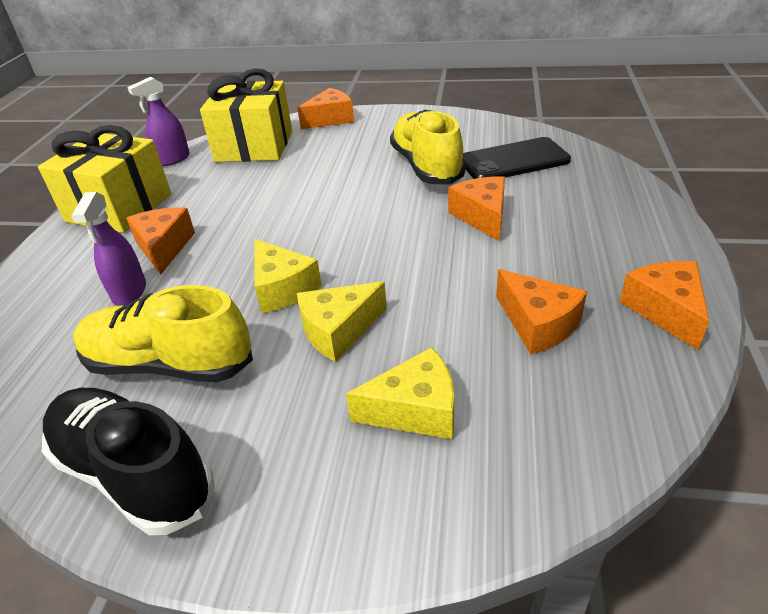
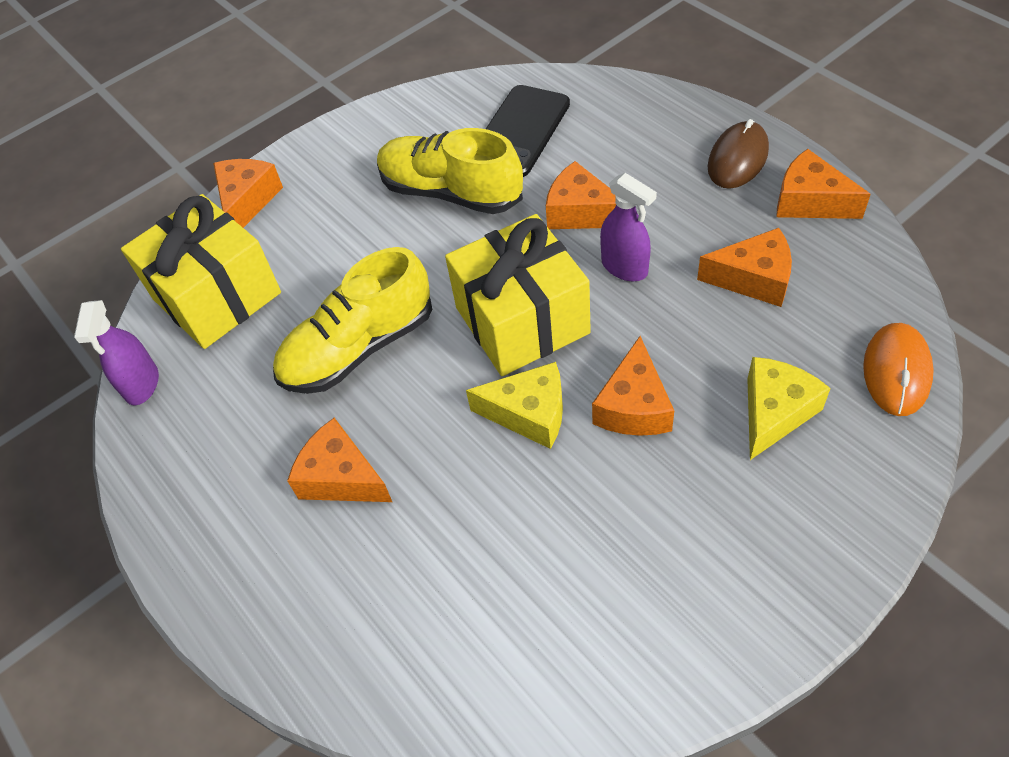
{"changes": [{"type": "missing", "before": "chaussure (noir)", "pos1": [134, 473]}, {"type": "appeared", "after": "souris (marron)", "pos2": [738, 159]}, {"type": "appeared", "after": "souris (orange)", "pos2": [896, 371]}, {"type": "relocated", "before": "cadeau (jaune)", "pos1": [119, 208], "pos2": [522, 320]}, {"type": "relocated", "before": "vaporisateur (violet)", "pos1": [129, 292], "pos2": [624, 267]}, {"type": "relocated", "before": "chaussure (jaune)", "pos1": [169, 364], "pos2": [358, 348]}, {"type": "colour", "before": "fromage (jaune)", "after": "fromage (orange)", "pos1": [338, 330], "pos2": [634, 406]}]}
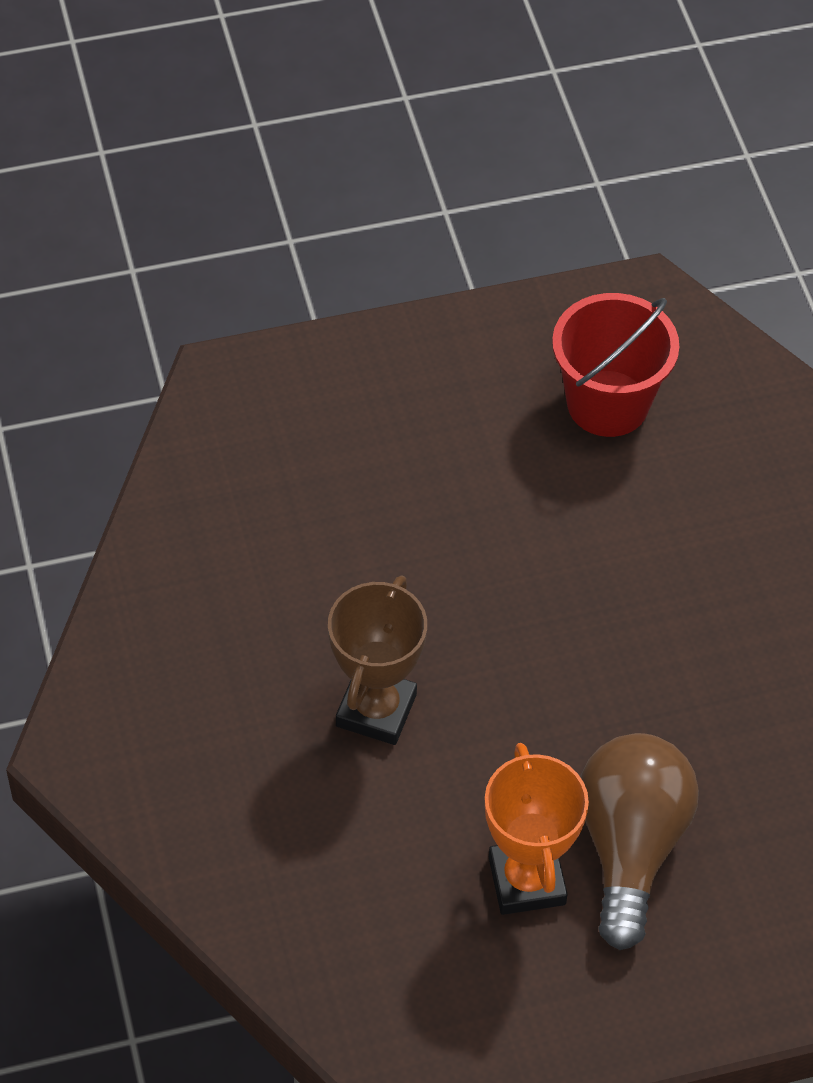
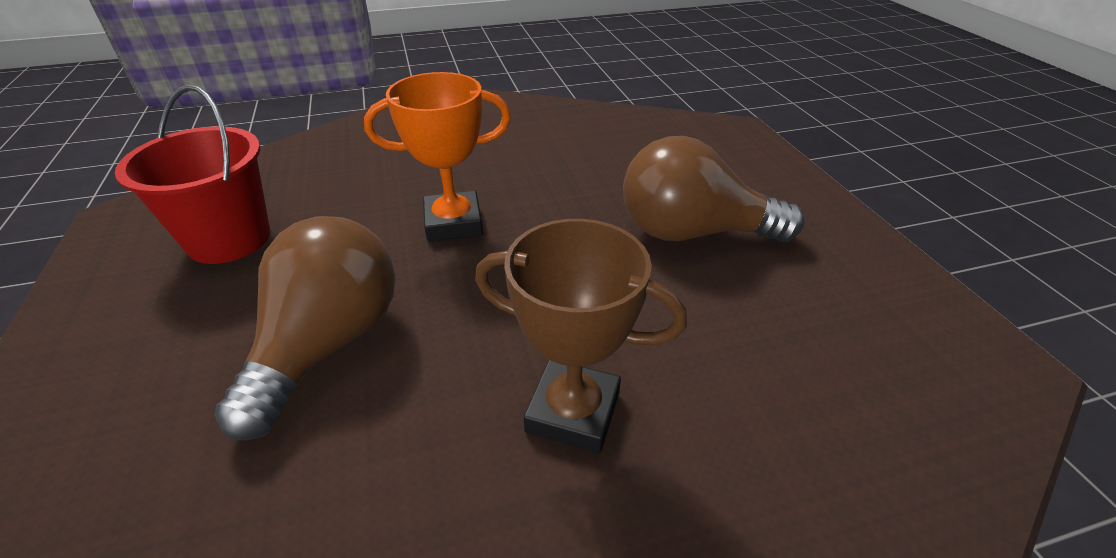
{"changes": [{"type": "appeared", "after": "ampoule (marron)", "pos2": [328, 344]}, {"type": "relocated", "before": "trophée (orange)", "pos1": [527, 881], "pos2": [453, 223]}]}
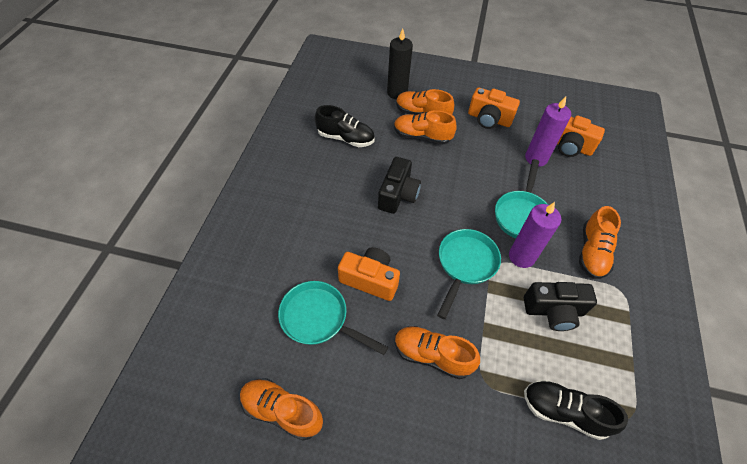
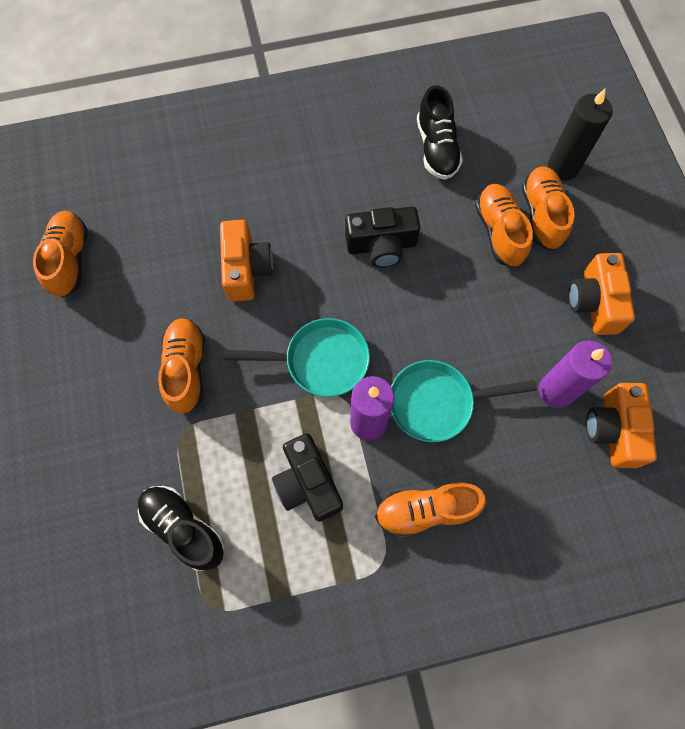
{"changes": [{"type": "missing", "before": "poêle (turquoise)", "pos1": [319, 319]}, {"type": "spun", "before": "chaussure (noir)", "pos1": [564, 411], "pos2": [184, 528], "turn": -45}]}
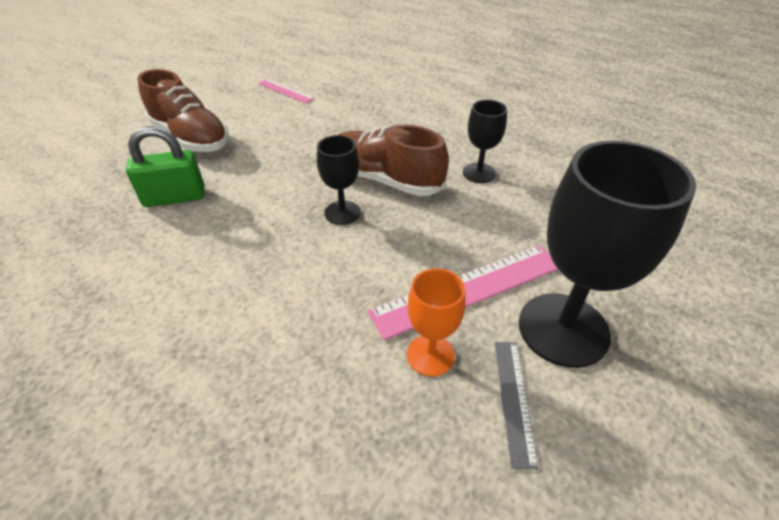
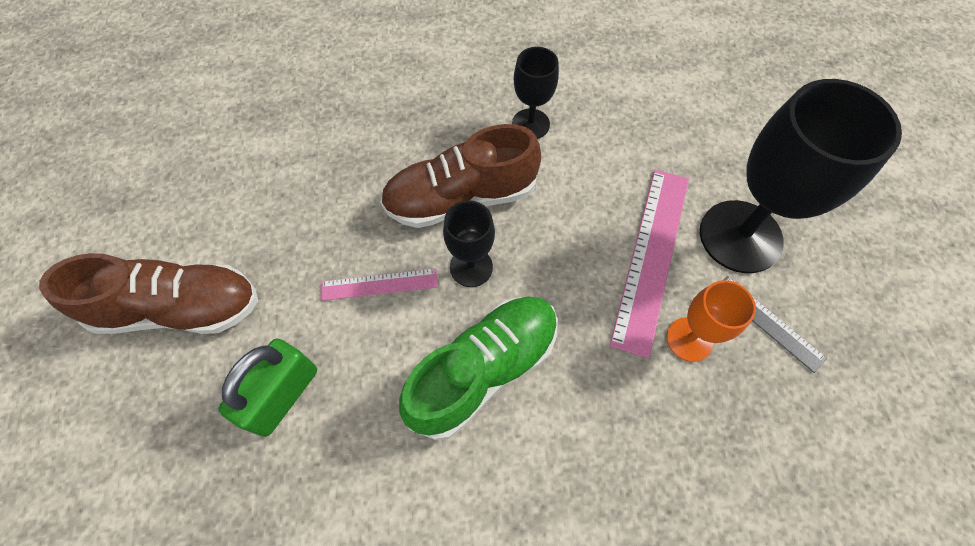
{"changes": [{"type": "appeared", "after": "chaussure (vert)", "pos2": [484, 370]}, {"type": "relocated", "before": "règle (rose)", "pos1": [285, 91], "pos2": [379, 284]}]}
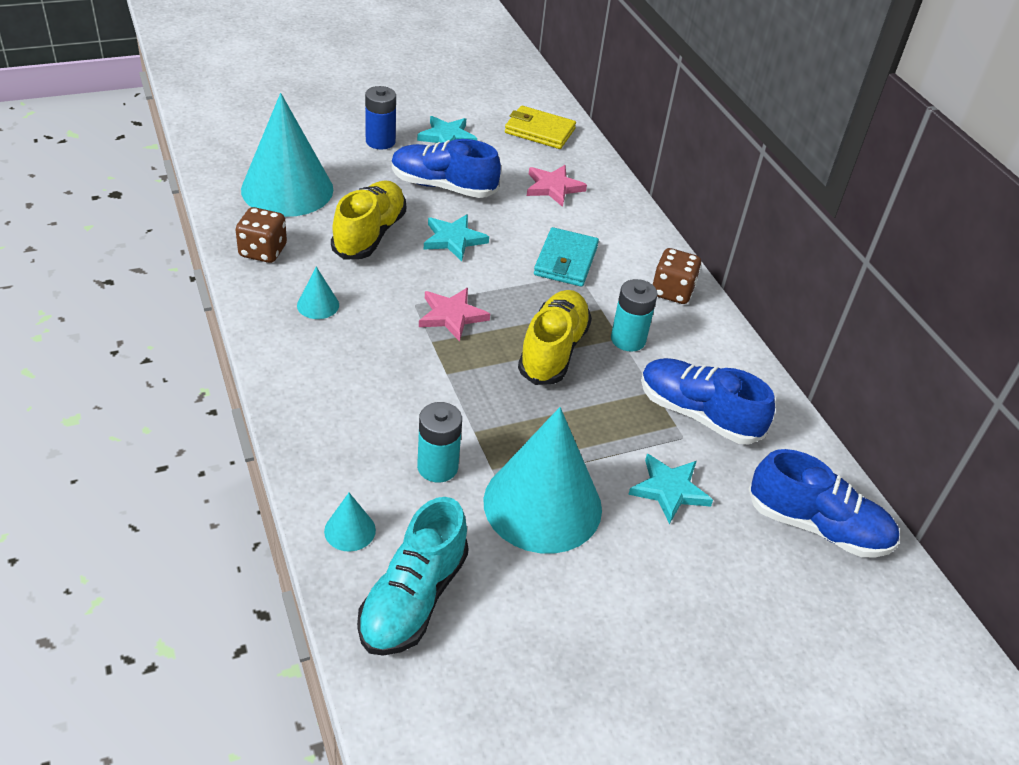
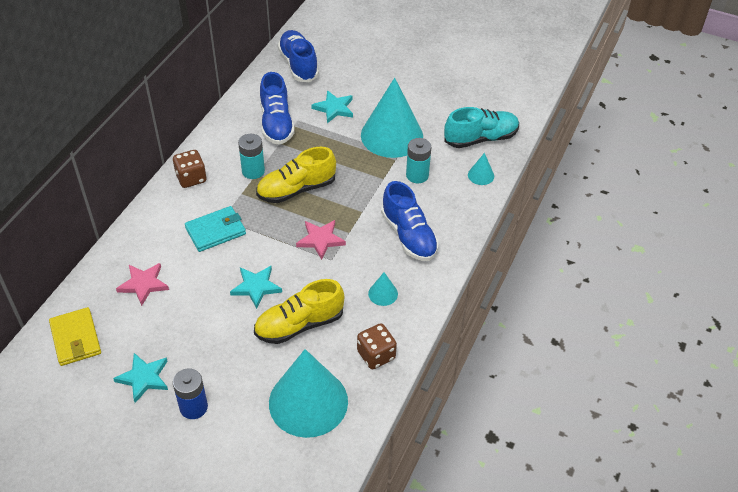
{"changes": [{"type": "relocated", "before": "chaussure (bleu)", "pos1": [443, 186], "pos2": [408, 235]}]}
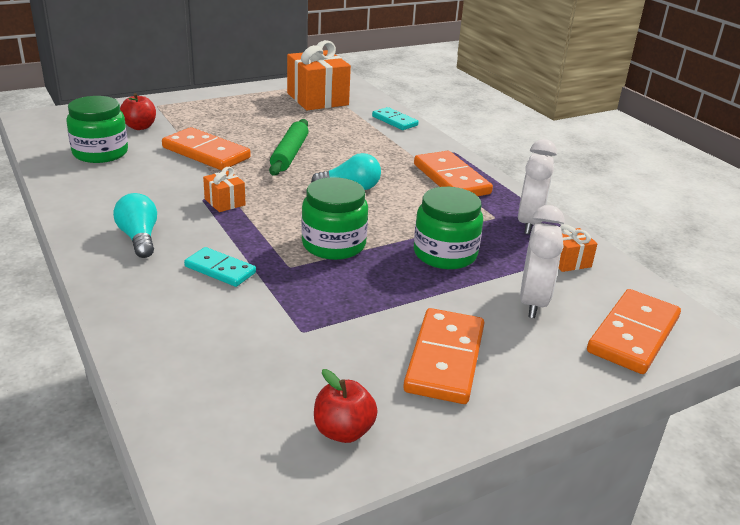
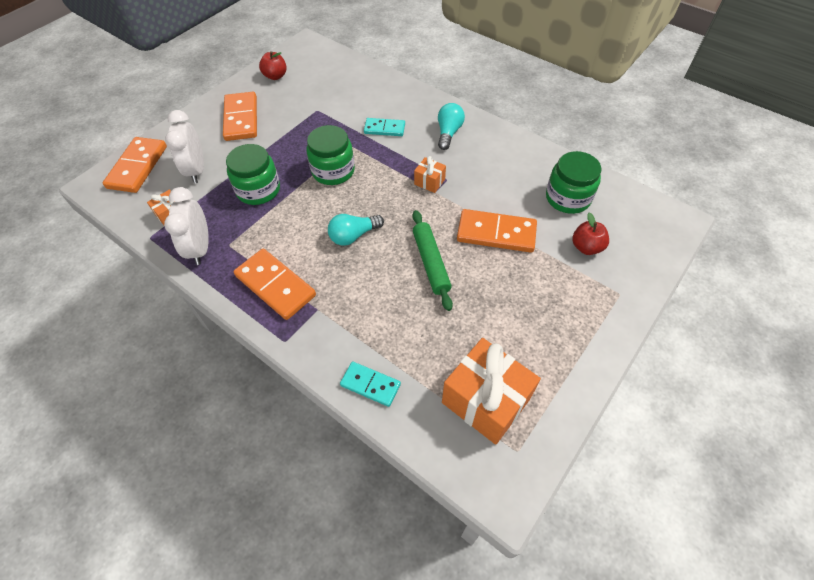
{"changes": [{"type": "spun", "before": "ampoule (turquoise)", "pos1": [139, 238], "pos2": [448, 133], "turn": -120}]}
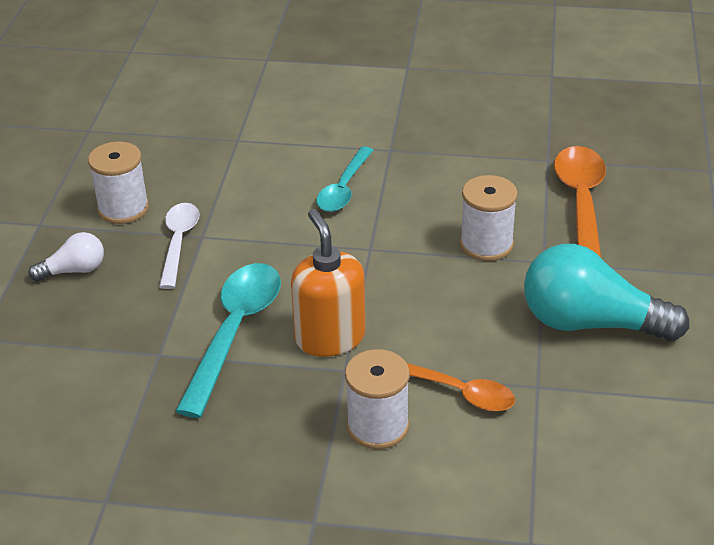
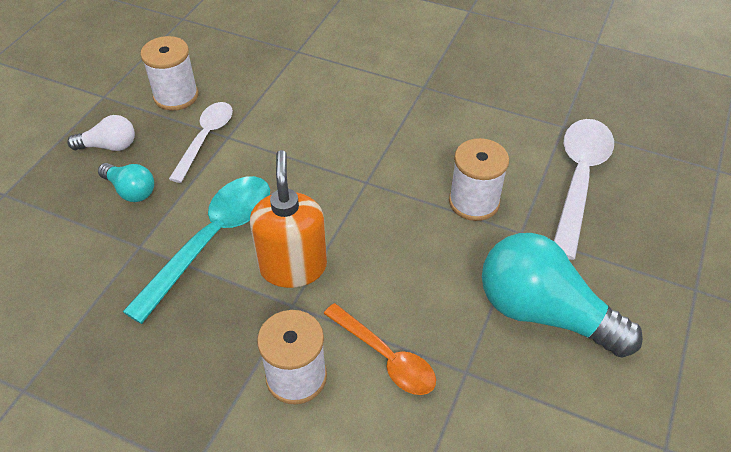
{"changes": [{"type": "missing", "before": "cuillère (turquoise)", "pos1": [344, 188]}, {"type": "appeared", "after": "ampoule (turquoise)", "pos2": [131, 190]}, {"type": "colour", "before": "cuillère (orange)", "after": "cuillère (blanc)", "pos1": [581, 205], "pos2": [579, 180]}]}
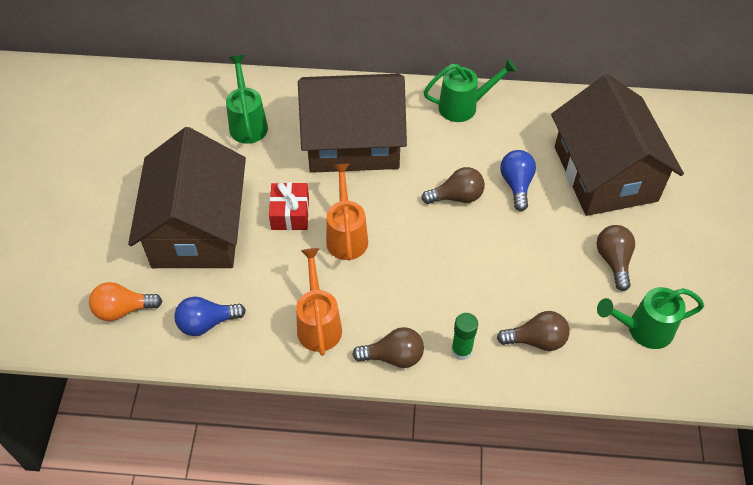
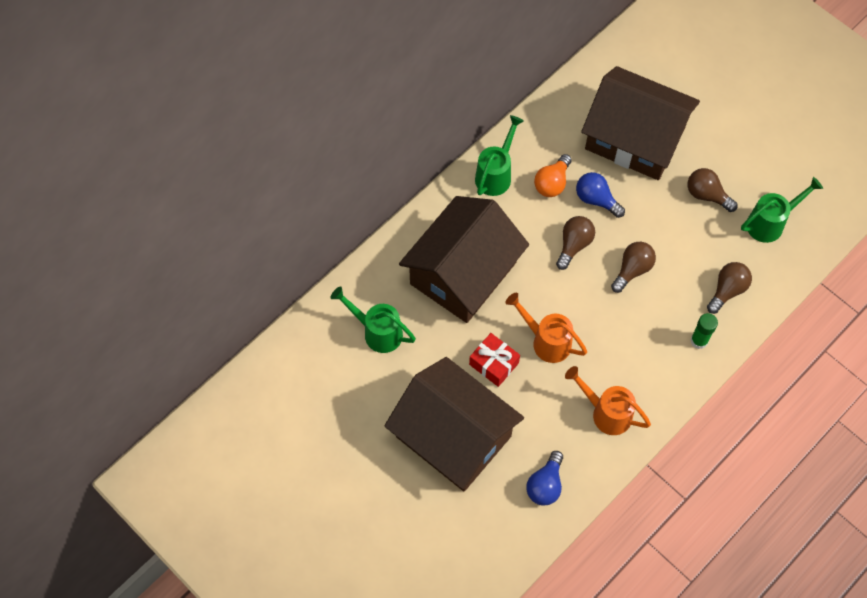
{"changes": [{"type": "relocated", "before": "ampoule (orange)", "pos1": [123, 309], "pos2": [552, 183]}, {"type": "relocated", "before": "ampoule (marron)", "pos1": [393, 357], "pos2": [632, 270]}, {"type": "spun", "before": "arrosoir (vert)", "pos1": [643, 329], "pos2": [770, 223], "turn": -150}]}
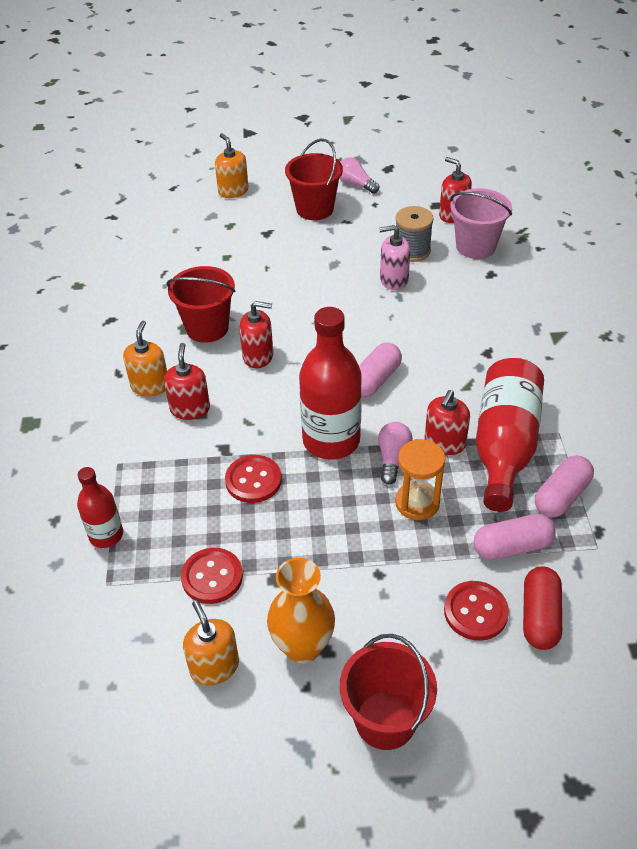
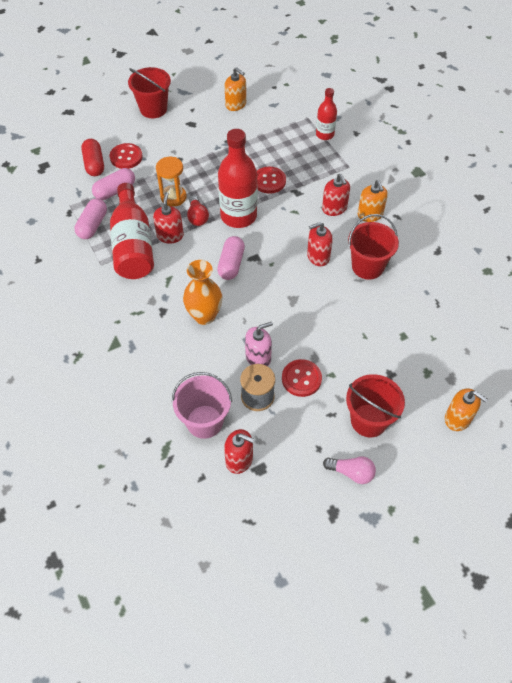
{"changes": [{"type": "relocated", "before": "bouton (rouge)", "pos1": [212, 577], "pos2": [301, 379]}, {"type": "relocated", "before": "vase (orange)", "pos1": [302, 647], "pos2": [204, 316]}, {"type": "colour", "before": "ampoule (rose)", "after": "ampoule (rouge)", "pos1": [393, 458], "pos2": [197, 217]}]}
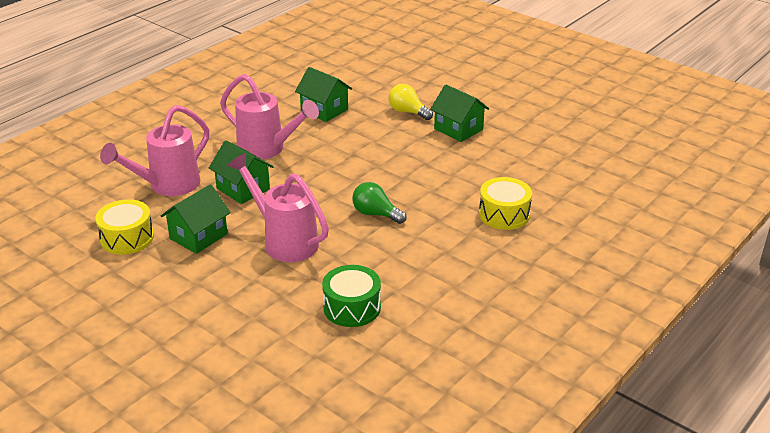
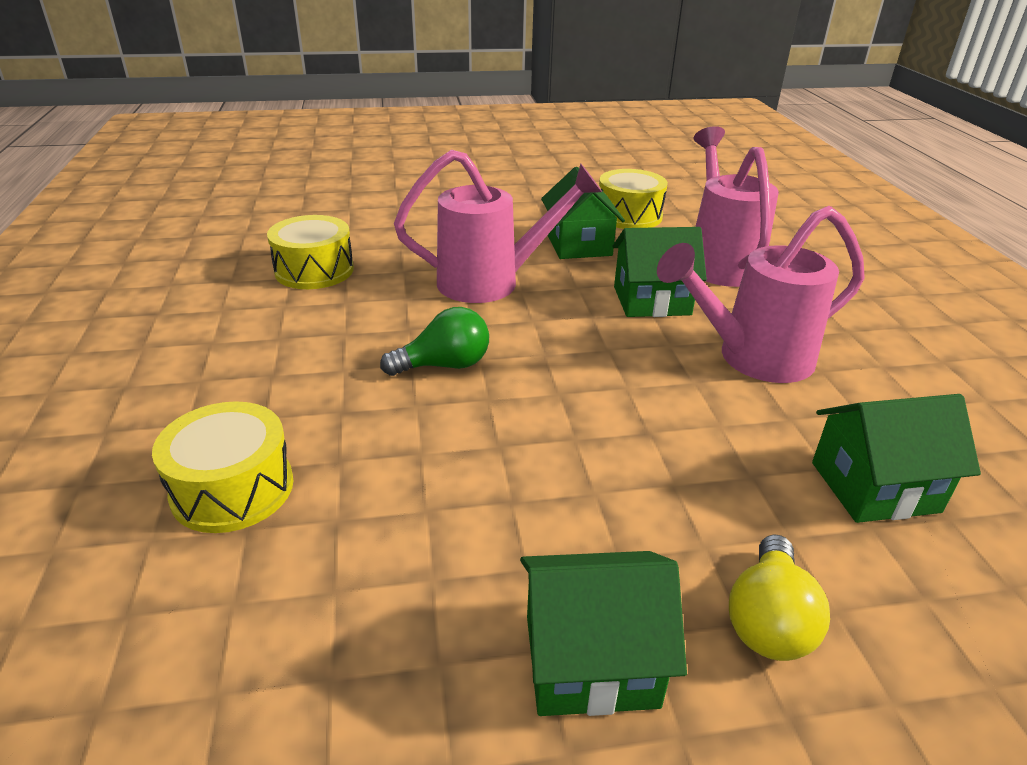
{"changes": [{"type": "colour", "before": "tambour (vert)", "after": "tambour (jaune)", "pos1": [352, 307], "pos2": [314, 270]}, {"type": "spun", "before": "ampoule (jaune)", "pos1": [408, 112], "pos2": [768, 620], "turn": 120}]}
